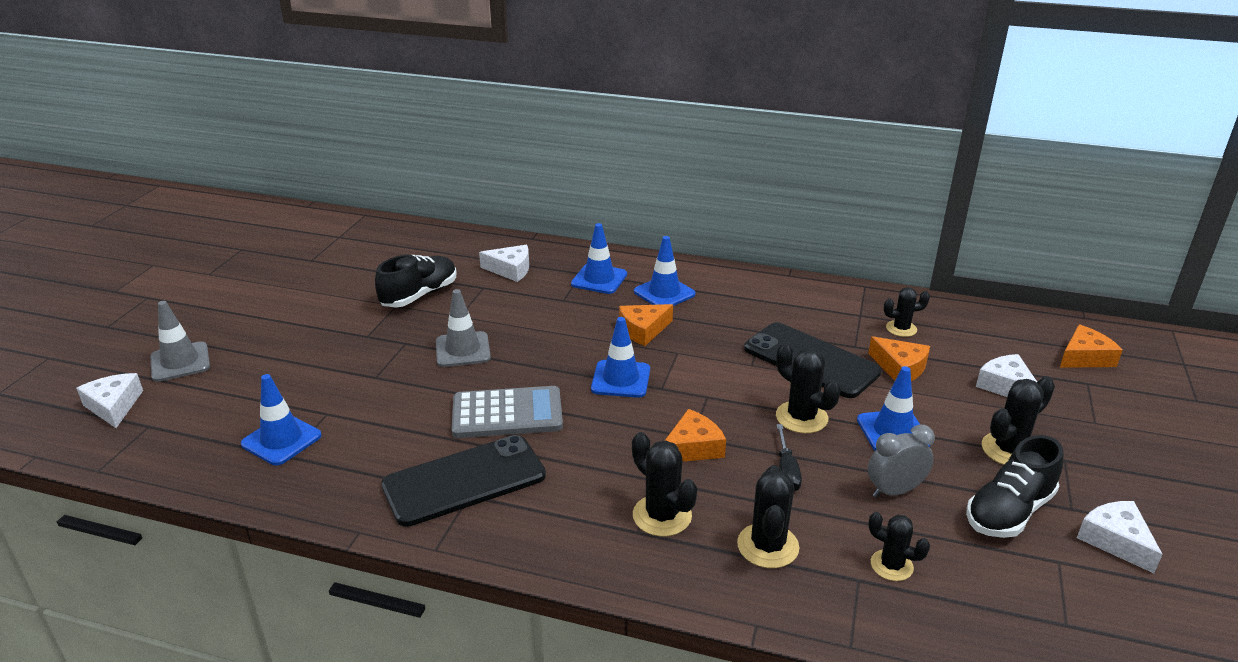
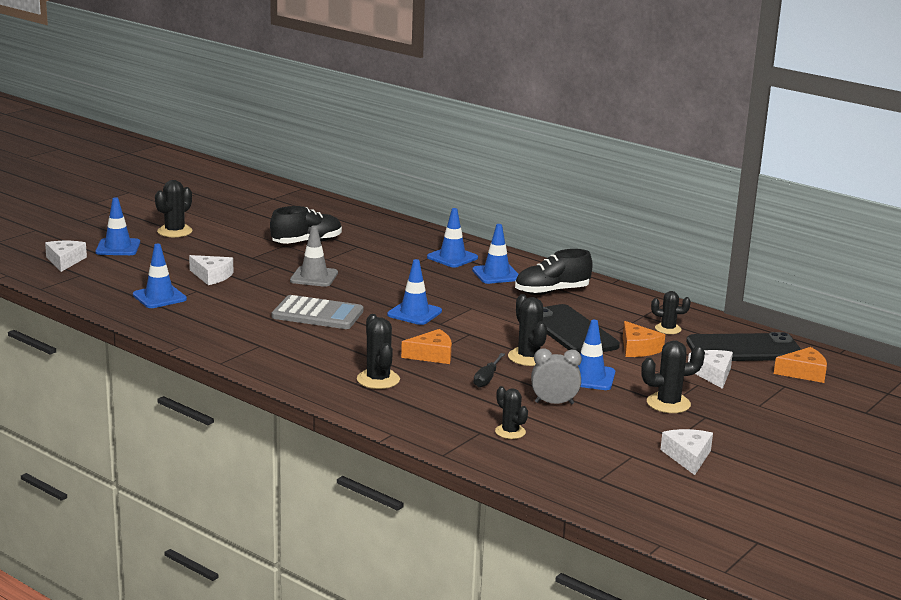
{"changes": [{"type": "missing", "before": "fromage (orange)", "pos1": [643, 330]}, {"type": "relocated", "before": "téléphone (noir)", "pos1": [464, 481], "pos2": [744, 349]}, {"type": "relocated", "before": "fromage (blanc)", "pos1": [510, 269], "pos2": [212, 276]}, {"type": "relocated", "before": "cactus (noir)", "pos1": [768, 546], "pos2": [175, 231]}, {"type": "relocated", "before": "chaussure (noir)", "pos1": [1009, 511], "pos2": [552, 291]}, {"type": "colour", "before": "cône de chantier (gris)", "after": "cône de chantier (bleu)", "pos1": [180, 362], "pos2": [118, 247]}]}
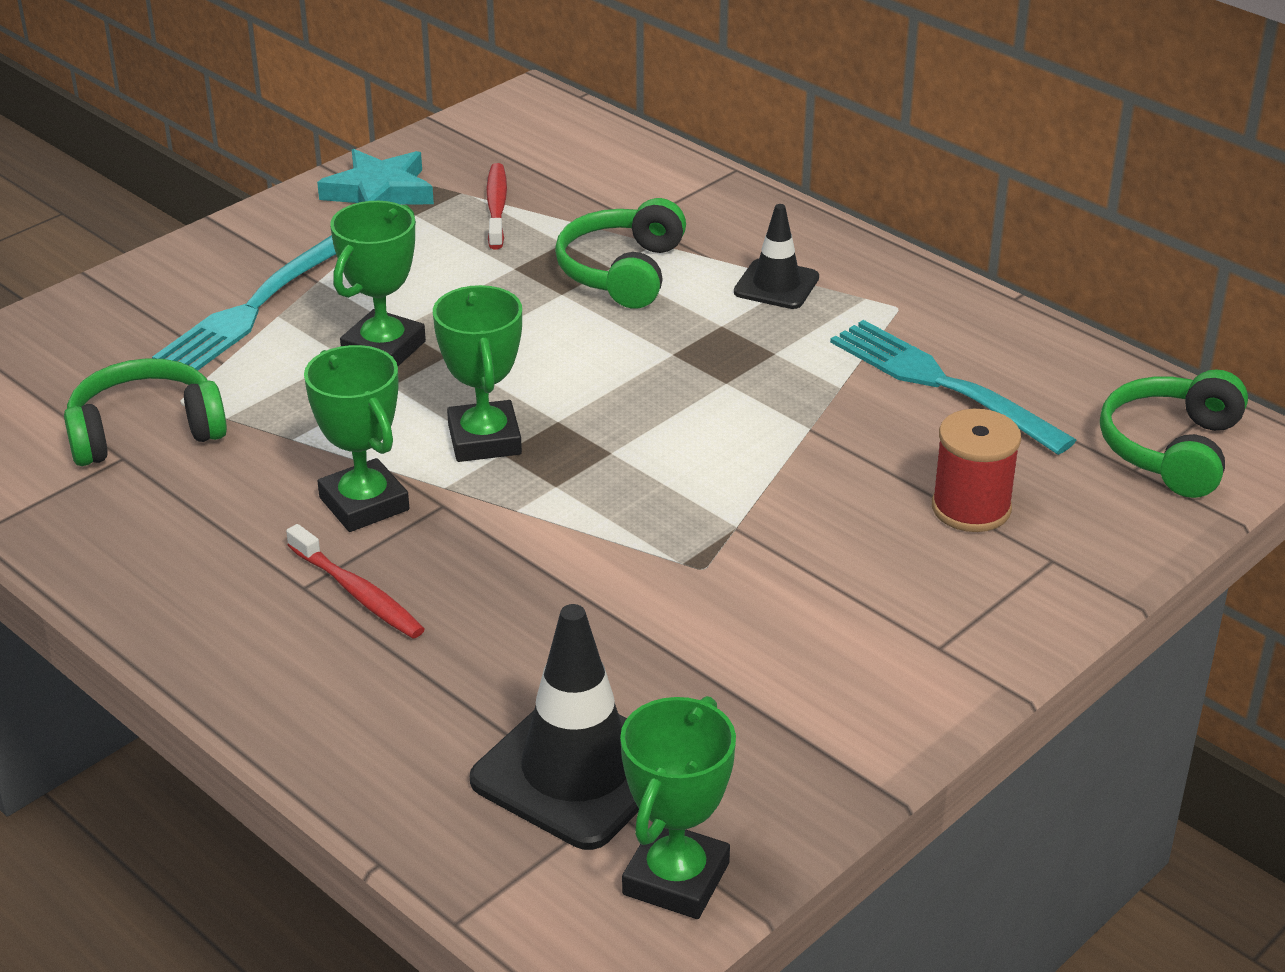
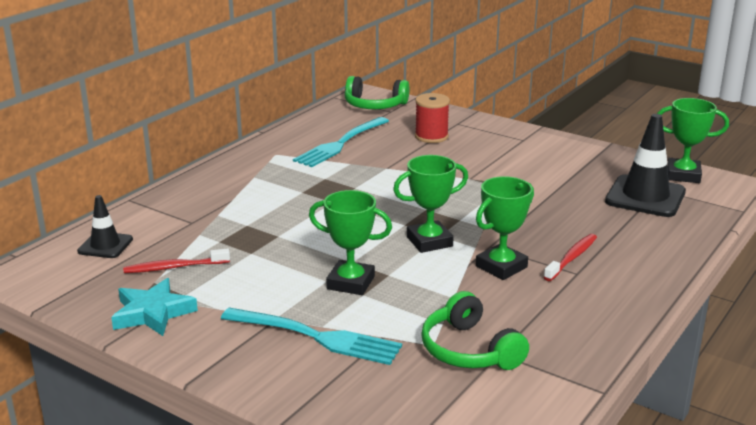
{"changes": [{"type": "missing", "before": "casque audio (vert)", "pos1": [622, 272]}, {"type": "relocated", "before": "cône de chantier (noir)", "pos1": [776, 285], "pos2": [105, 245]}]}
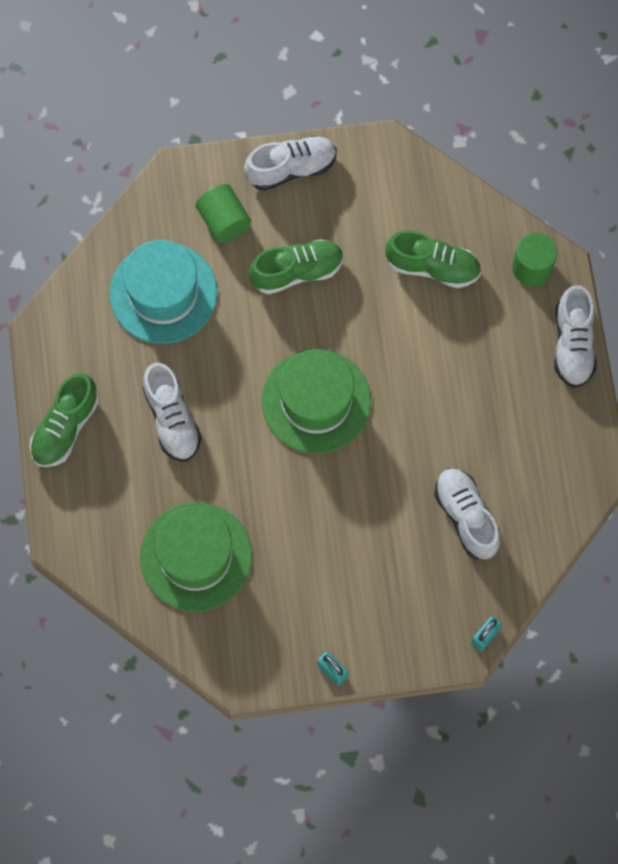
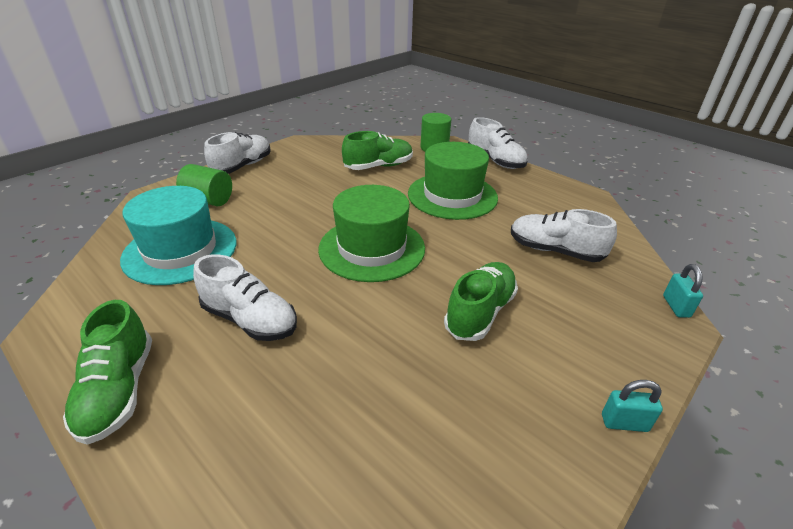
{"changes": [{"type": "relocated", "before": "chapeau (vert)", "pos1": [196, 556], "pos2": [452, 195]}, {"type": "relocated", "before": "chaussure (vert)", "pos1": [297, 272], "pos2": [480, 312]}]}
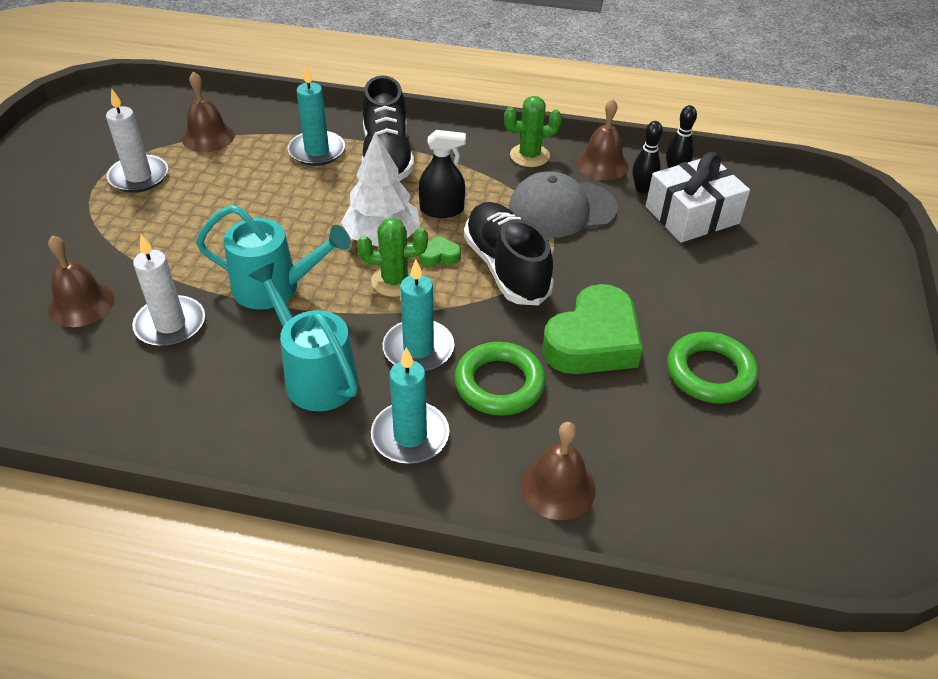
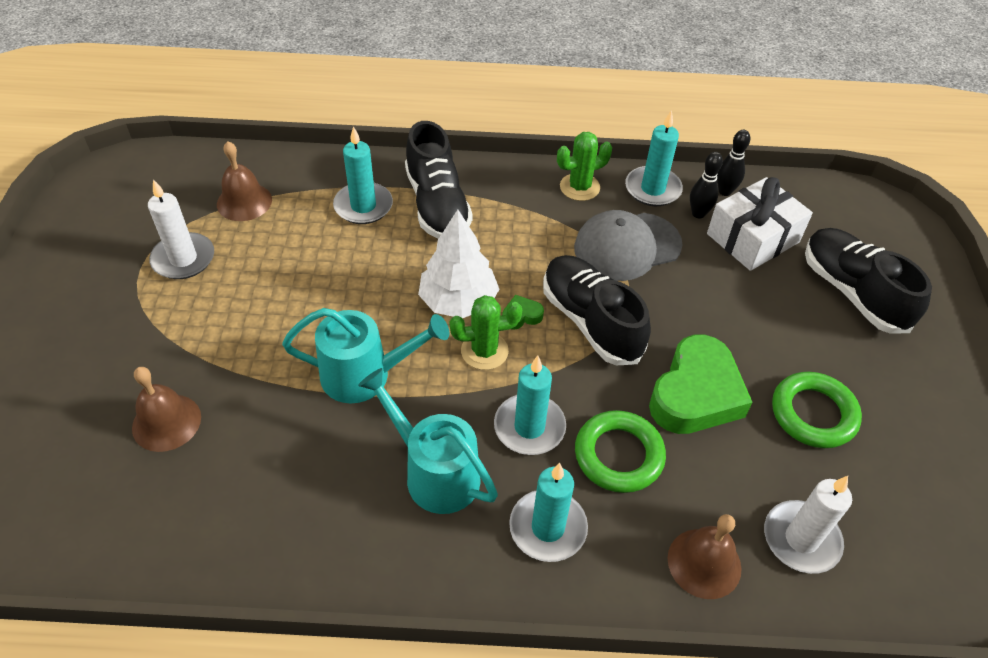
{"changes": [{"type": "missing", "before": "vaporisateur (noir)", "pos1": [442, 209]}, {"type": "appeared", "after": "chaussure (noir)", "pos2": [852, 292]}, {"type": "relocated", "before": "bougie (blanc)", "pos1": [170, 324], "pos2": [801, 539]}, {"type": "exchanged", "before": "cloche (marron)", "after": "bougie (turquoise)", "pos1": [602, 164], "pos2": [652, 189]}]}
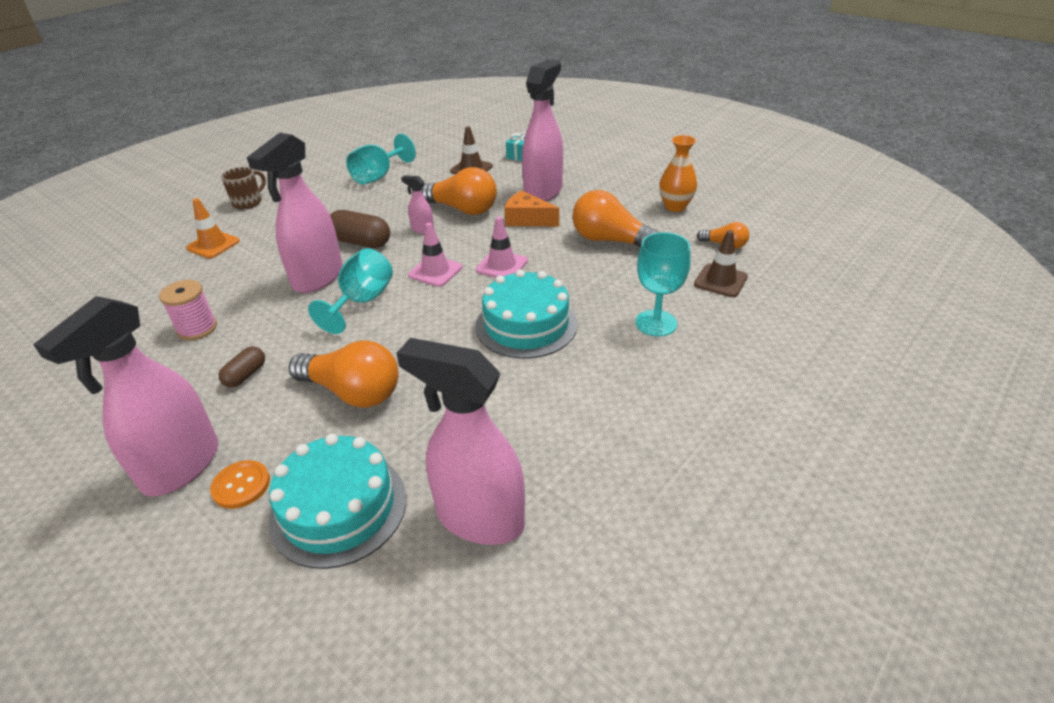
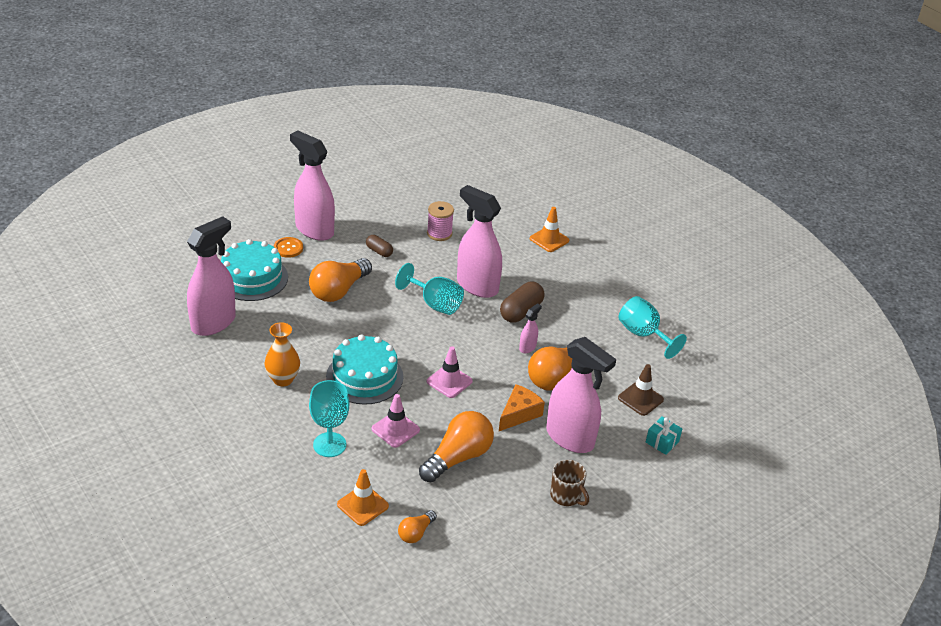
{"changes": [{"type": "relocated", "before": "tasse (marron)", "pos1": [248, 202], "pos2": [566, 496]}, {"type": "relocated", "before": "cône de chantier (rose)", "pos1": [435, 271], "pos2": [395, 429]}, {"type": "relocated", "before": "vase (orange)", "pos1": [675, 206], "pos2": [283, 379]}, {"type": "colour", "before": "cône de chantier (marron)", "after": "cône de chantier (orange)", "pos1": [720, 281], "pos2": [362, 505]}]}
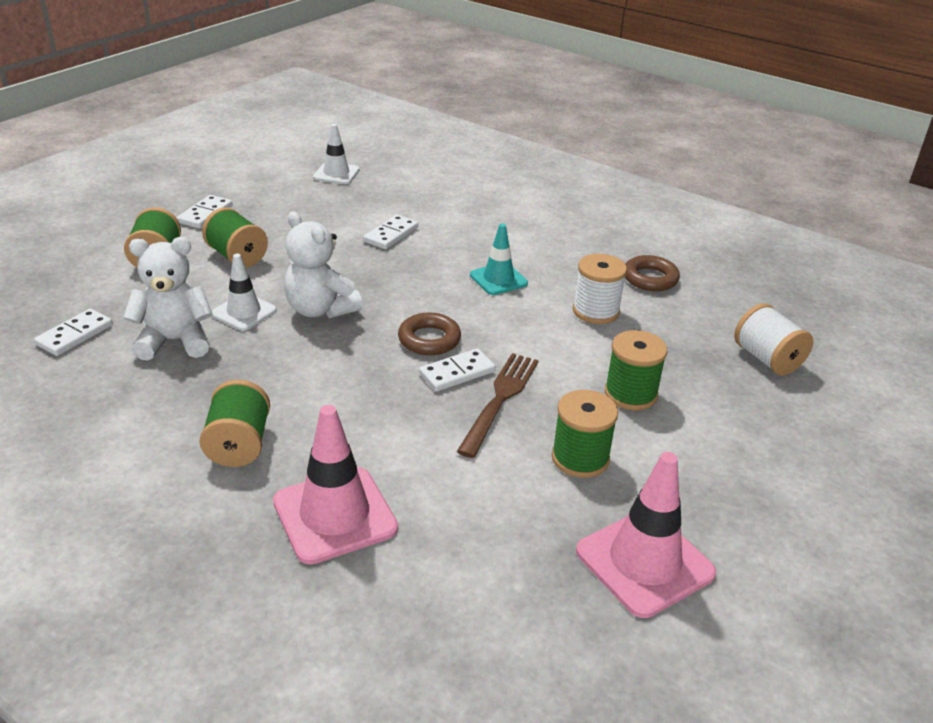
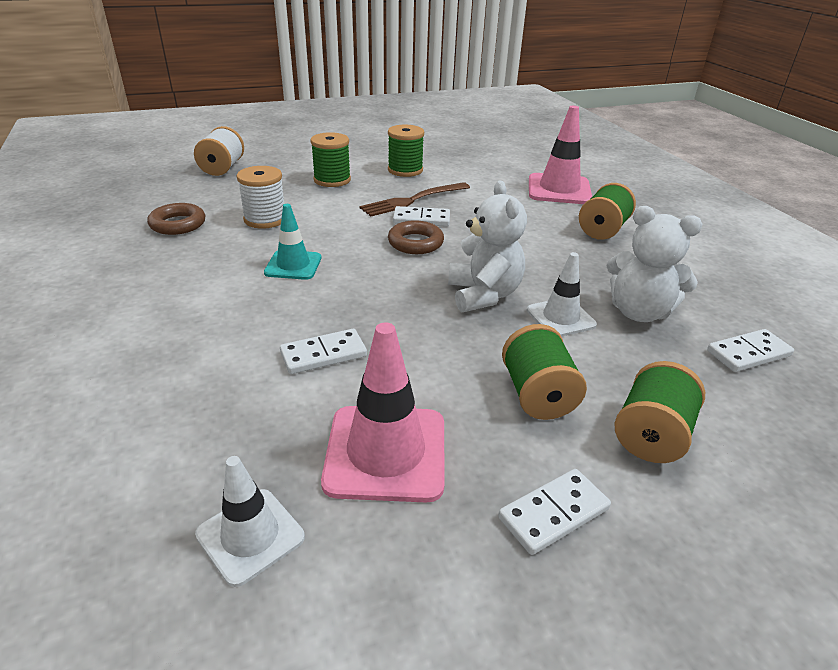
{"changes": [{"type": "relocated", "before": "cône de chantier (rose)", "pos1": [644, 562], "pos2": [386, 452]}]}
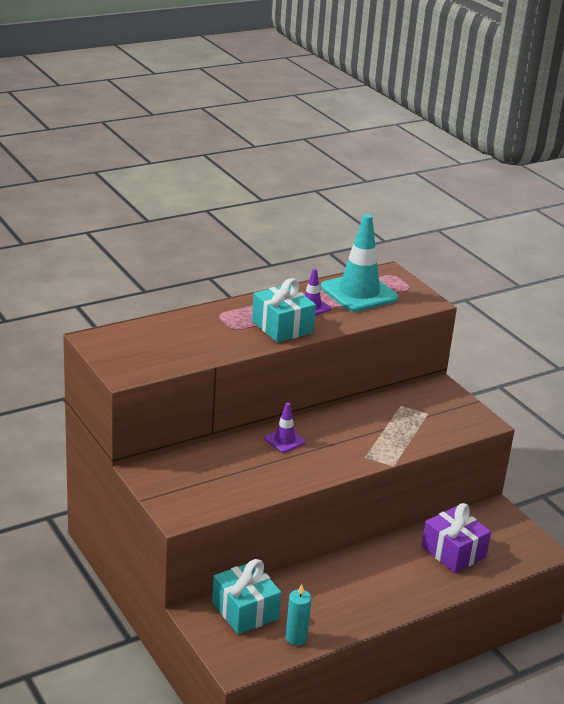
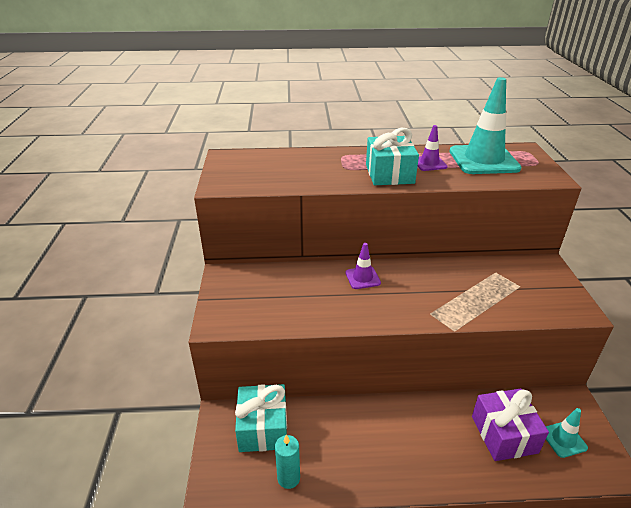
{"changes": [{"type": "appeared", "after": "cône de chantier (turquoise)", "pos2": [563, 439]}]}
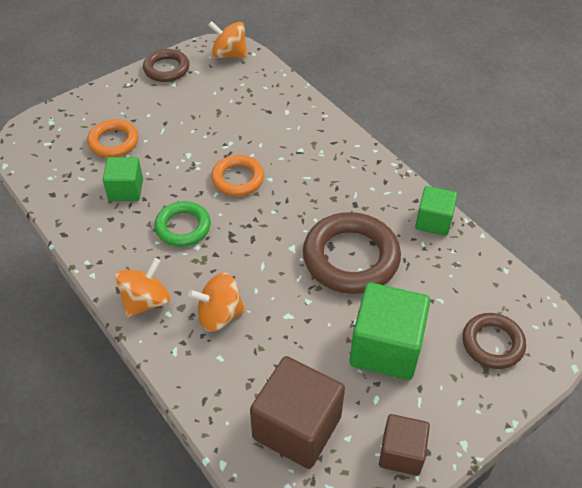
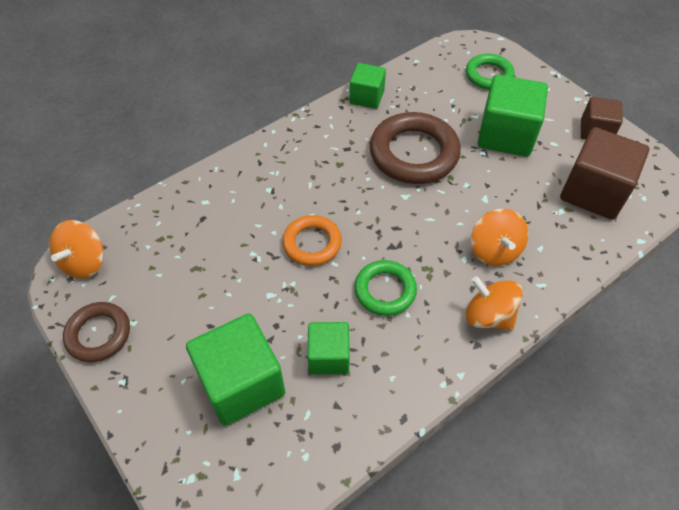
{"changes": [{"type": "exchanged", "before": "anneau (orange)", "after": "cube (vert)", "pos1": [113, 142], "pos2": [241, 383]}, {"type": "colour", "before": "anneau (marron)", "after": "anneau (vert)", "pos1": [492, 343], "pos2": [489, 75]}]}
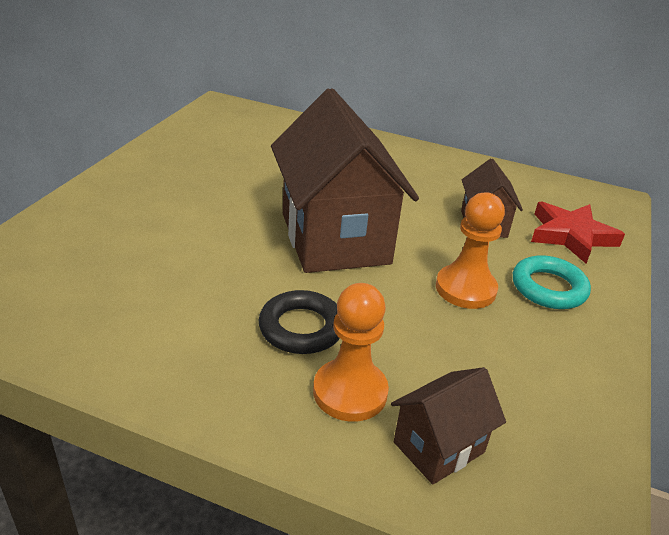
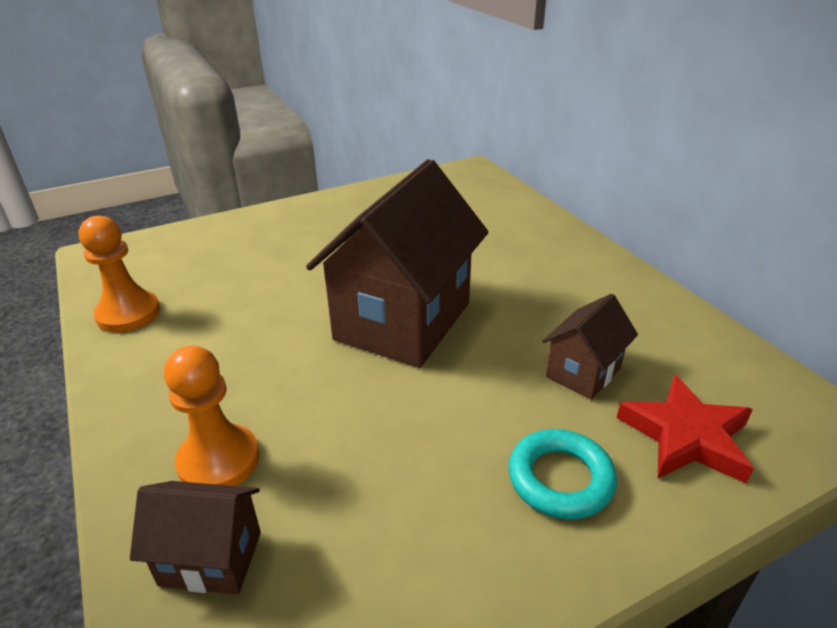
{"changes": [{"type": "missing", "before": "anneau (noir)", "pos1": [301, 328]}, {"type": "relocated", "before": "pion (orange)", "pos1": [465, 289], "pos2": [128, 314]}]}
